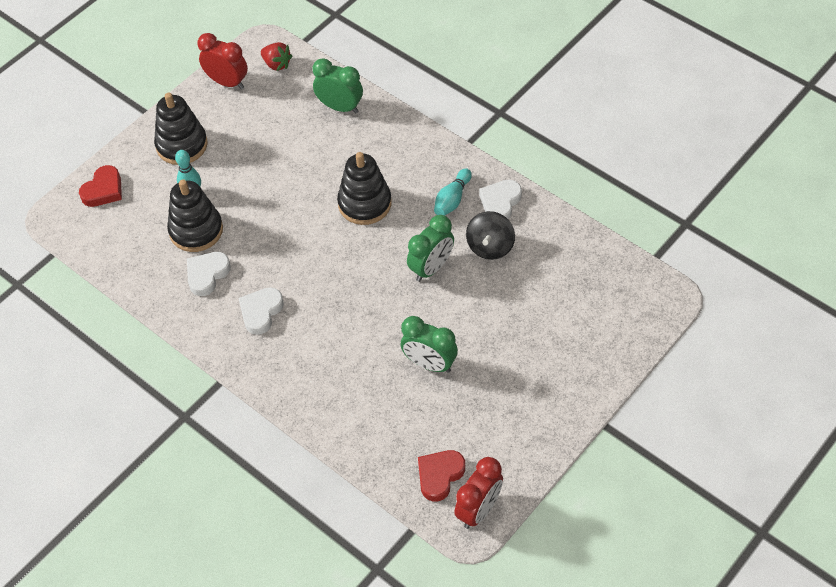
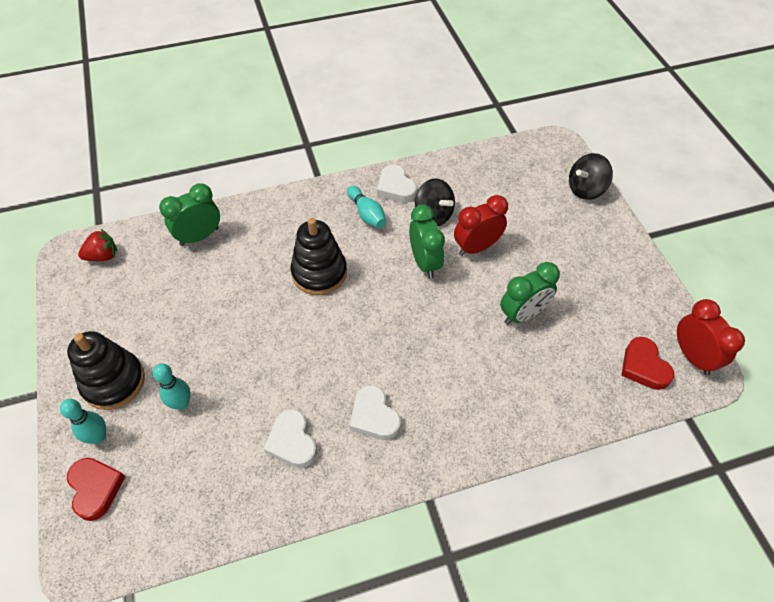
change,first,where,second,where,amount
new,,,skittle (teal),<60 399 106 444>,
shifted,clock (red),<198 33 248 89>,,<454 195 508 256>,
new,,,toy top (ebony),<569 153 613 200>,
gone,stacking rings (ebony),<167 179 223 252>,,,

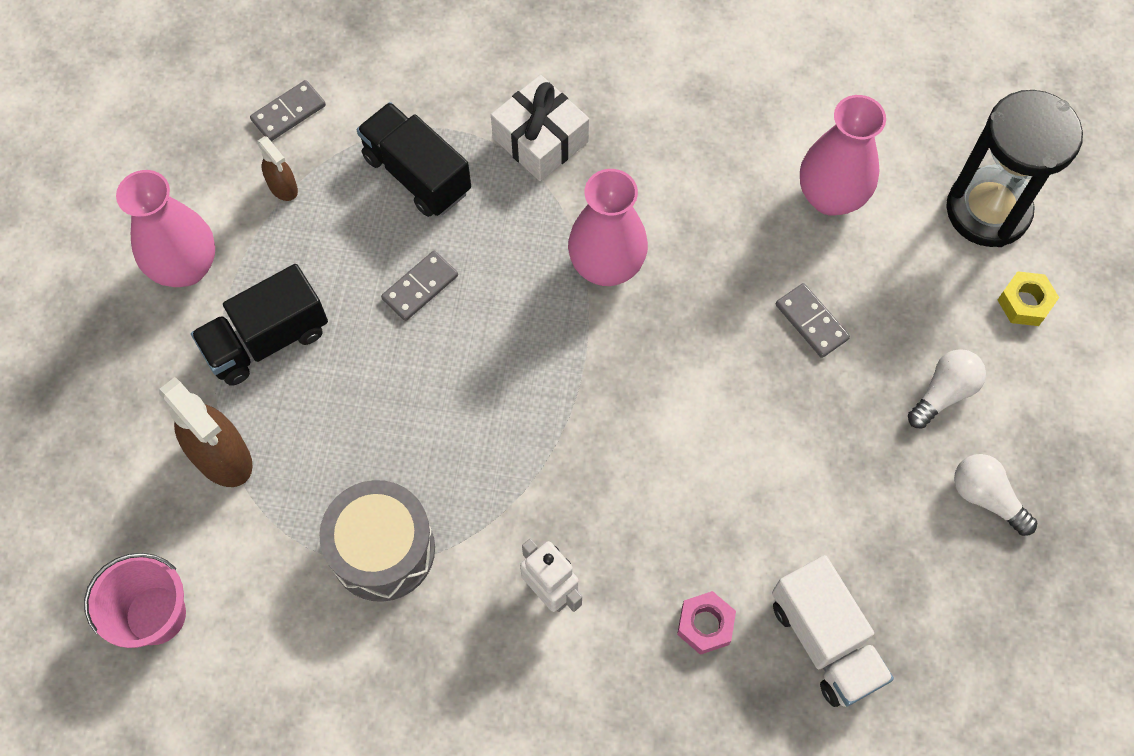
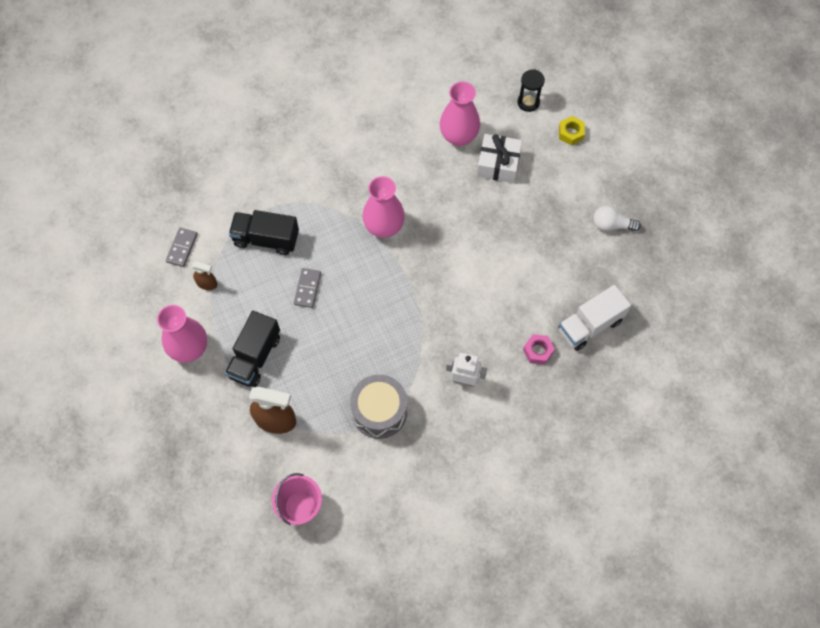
change,first,where,second,where,amount
shifted,gift (white),<491 75 589 181>,,<477 134 522 183>,
scaled,sandglass (ebony),<946 90 1083 247>,,<517 69 545 112>,x0.52
rotated,toy truck (white),<772 555 894 707>,,<558 285 631 351>,120 degrees clockwise
gone,domino tile (ash-grey),<776 283 850 358>,,,
gone,lightbulb (white),<908 349 986 429>,,,

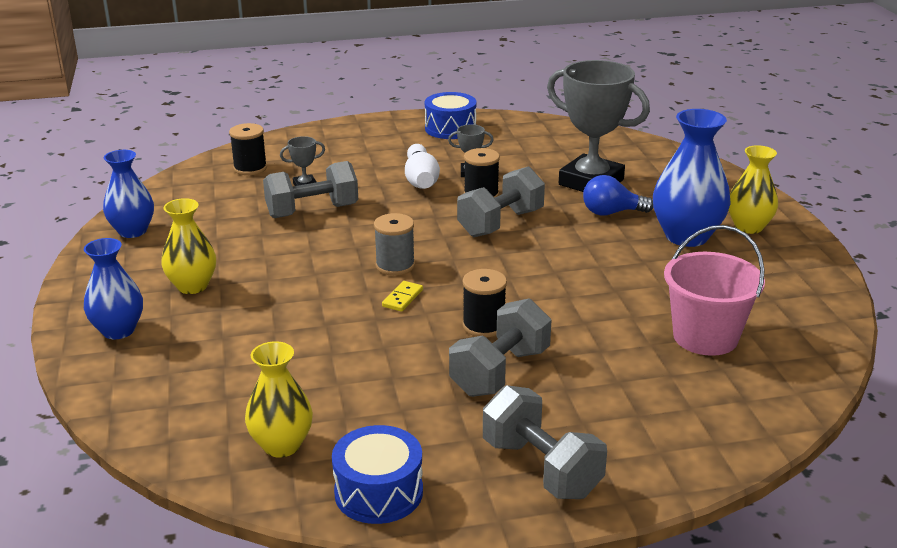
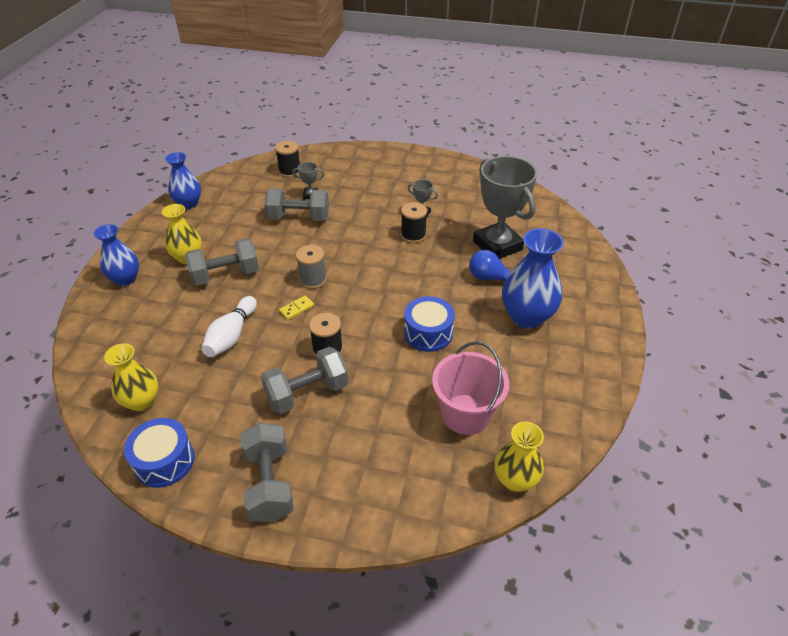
change,first,where,second,where,amount
shifted,free weight (ash-grey),<457 166 545 237>,,<185 238 259 286>,
shifted,skittle (white),<405 144 440 189>,,<201 296 257 357>,
shifted,drum (blue),<425 92 477 139>,,<404 296 455 352>,
shifted,vase (yellow),<729 145 778 234>,,<495 421 544 492>,

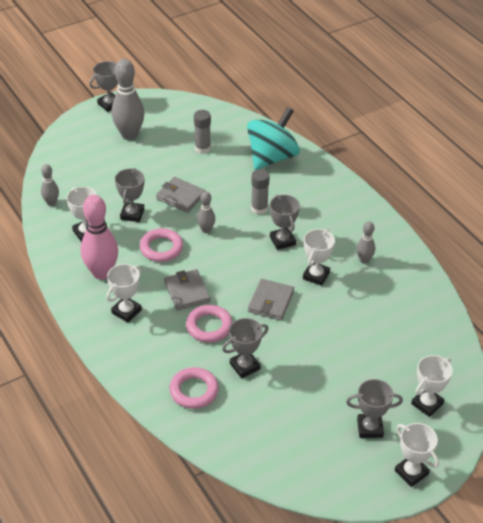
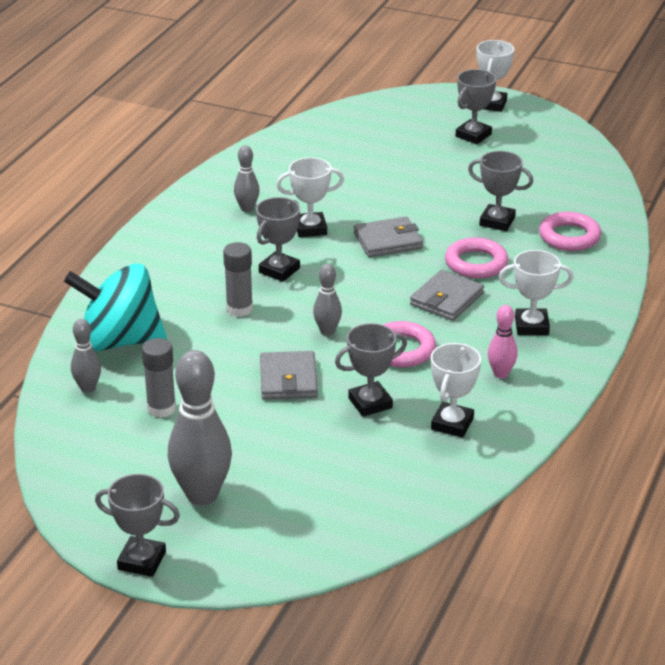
change,first,where,second,where,amount
shifted,skittle (ash-grey),<41 164 59 206>,,<71 319 101 393>,
rotated,award cup (ash-grey),<346 379 403 438>,,<456 69 496 144>,75 degrees clockwise
scaled,skittle (rosy),<81 195 118 280>,,<488 305 518 378>,x0.52
gone,award cup (white),<411 355 453 417>,,,

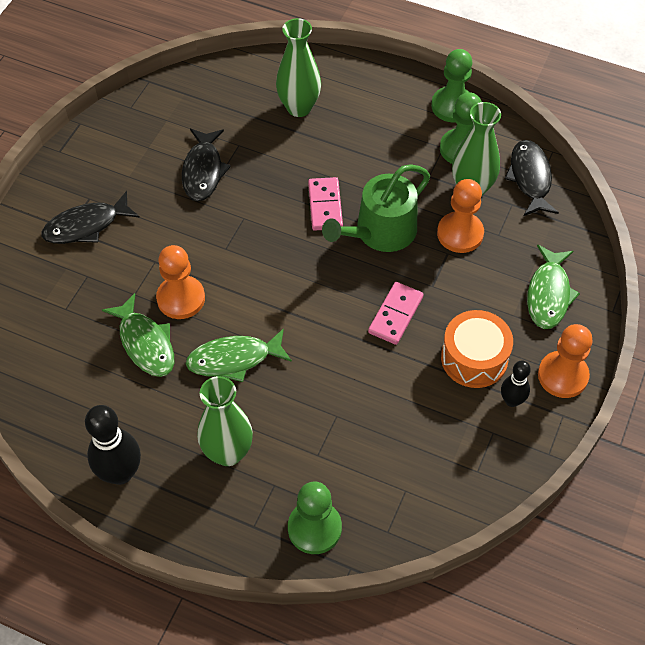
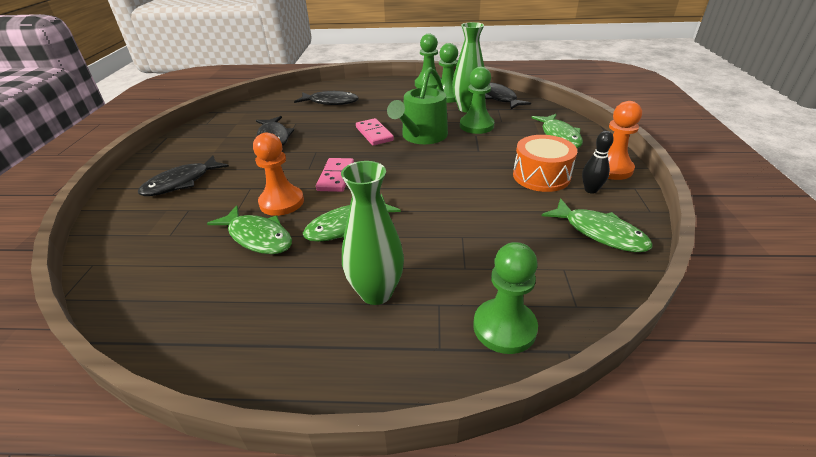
change,first,where,second,where,amount
swapped,vase (emerald),<276 18 321 117>,fish (ebony),<294 91 359 105>,
shifted,domino tile (rosy),<368 282 424 345>,,<316 158 354 192>,
repainted,chess pawn (orange-coloured),<437 179 484 253>,chess pawn (emerald),<460 66 494 134>,
new,,,fish (emerald),<542 198 653 252>,
gone,skittle (ebony),<85 405 141 485>,,,

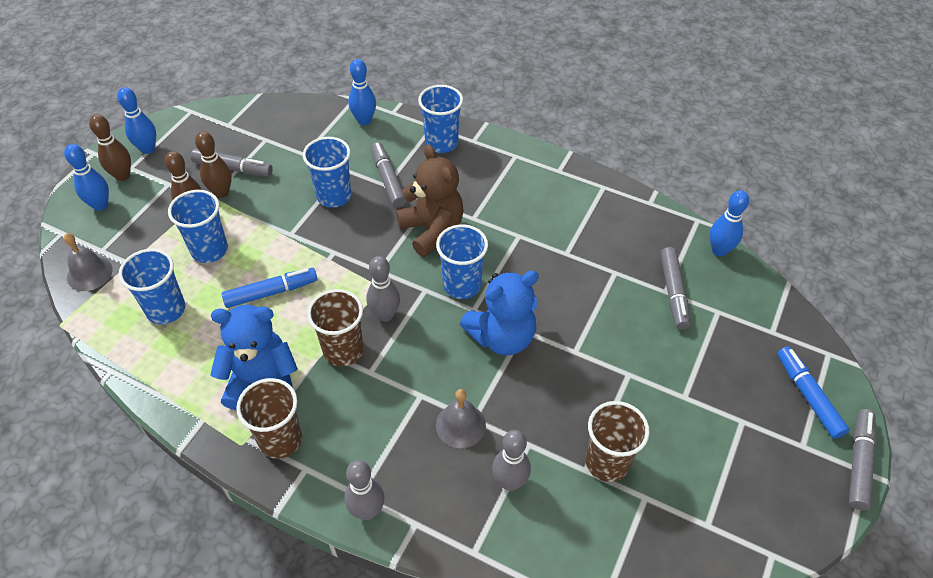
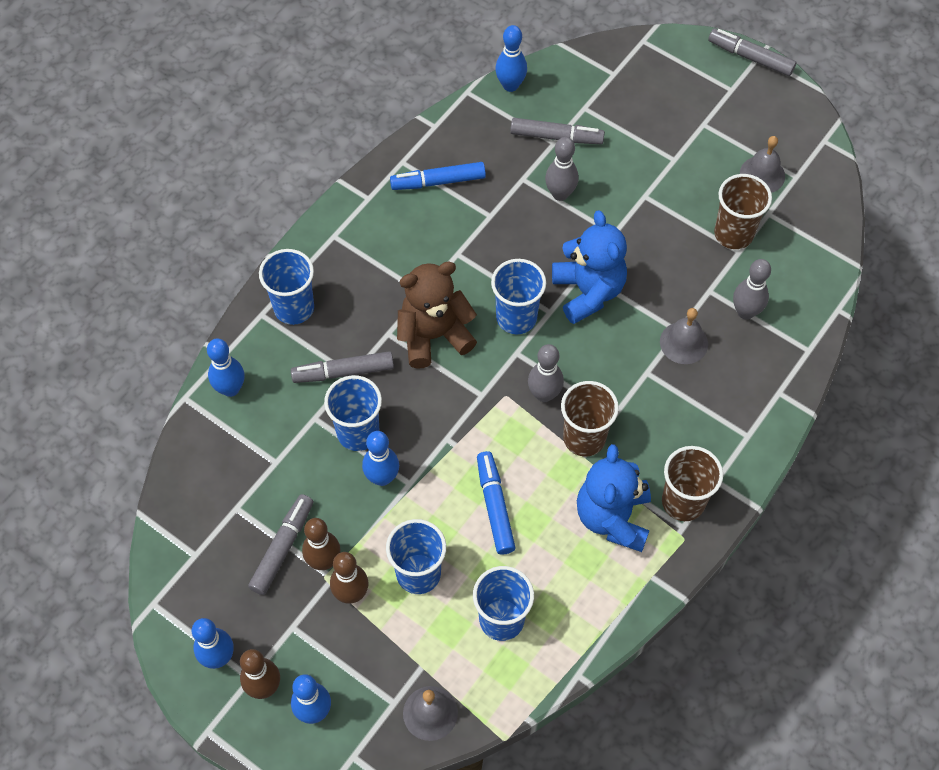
change,first,where,second,where,amount
new,,,skittle (blue),<362 431 399 486>,
shifted,felt pen (blue),<777 346 849 439>,,<390 162 486 190>,
shifted,skittle (ash-grey),<344 460 385 520>,,<545 137 579 201>,
new,,,school bell (ash-grey),<740 136 785 193>,

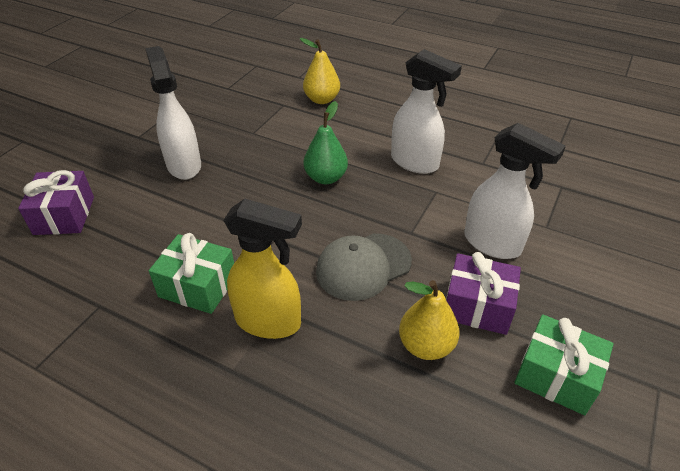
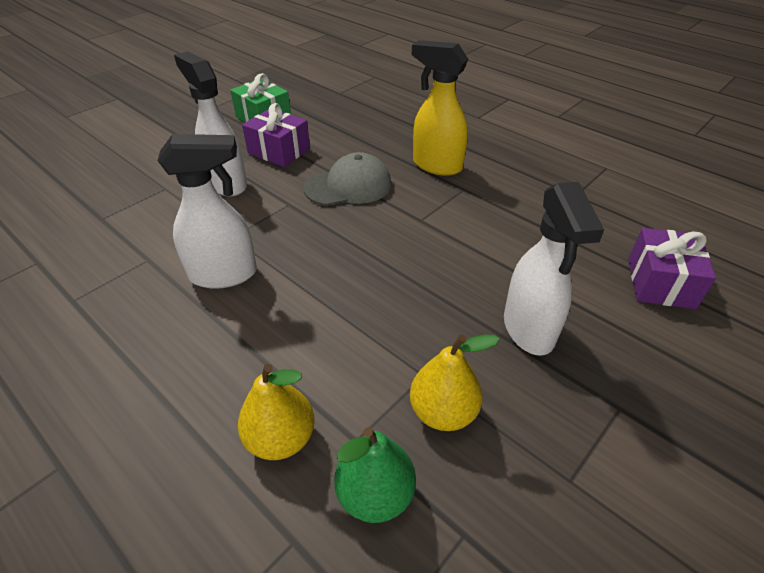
change,first,where,second,where,amount
rotated,spray bottle (white),<391 49 462 174>,,<158 134 257 289>,120 degrees clockwise
shifted,toy pear (emerald),<304 101 348 184>,,<334 427 416 523>,
shifted,toy pear (yellow),<399 280 460 360>,,<410 334 500 431>,
gone,gift (emerald),<149 233 234 314>,,,

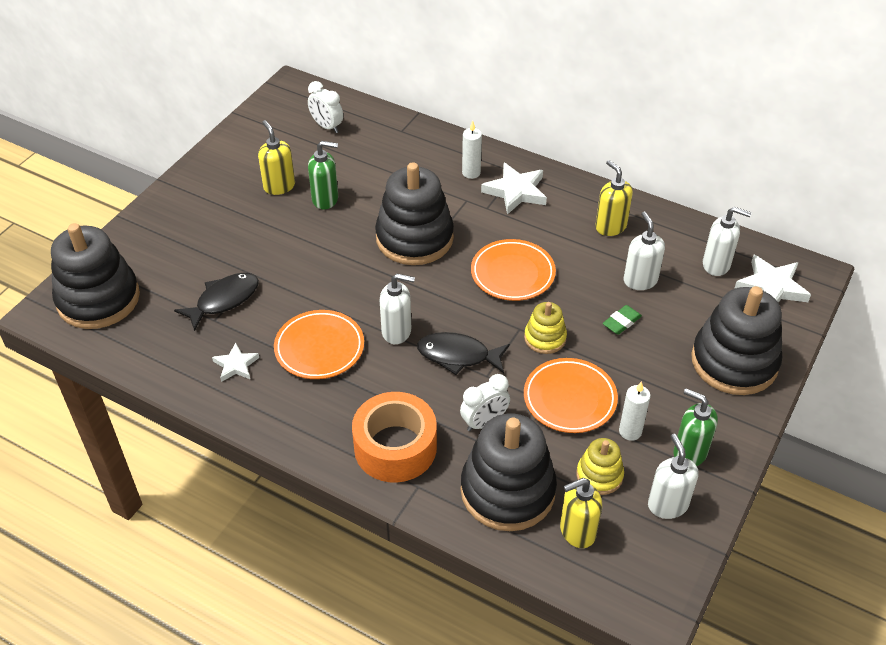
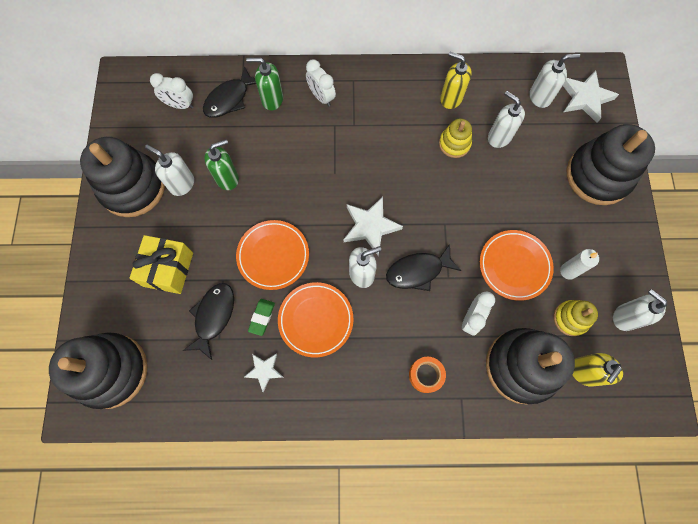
change,first,where,second,where,amount
shifted,stacking rings (ebony),<375 162 454 265>,,<80 137 165 217>,
new,,,gift (yellow),<130 235 193 294>,
repainted,soap pump (yellow),<258 120 295 195>,soap pump (white),<145 145 194 196>,
new,,,fish (ebony),<203 66 256 118>,
shifted,dinner plate (orange-coloured),<471 239 556 301>,,<236 220 309 290>,
shifted,soap pump (emerald),<674 389 718 466>,,<246 57 283 110>,
shifted,pencil eraser (emerald),<602 305 642 335>,,<248 299 275 336>,
swapped,wax candle (white),<462 121 482 179>,clock (white),<306 59 336 107>,
shifted,five-pointed star (white),<481 163 547 214>,,<344 197 403 256>,
scaled,roll of tape (orange-coloured),<352 392 437 482>,,<409 357 446 393>,x0.52
shifted,stacking rings (yellow),<524 302 567 354>,,<439 119 472 158>,

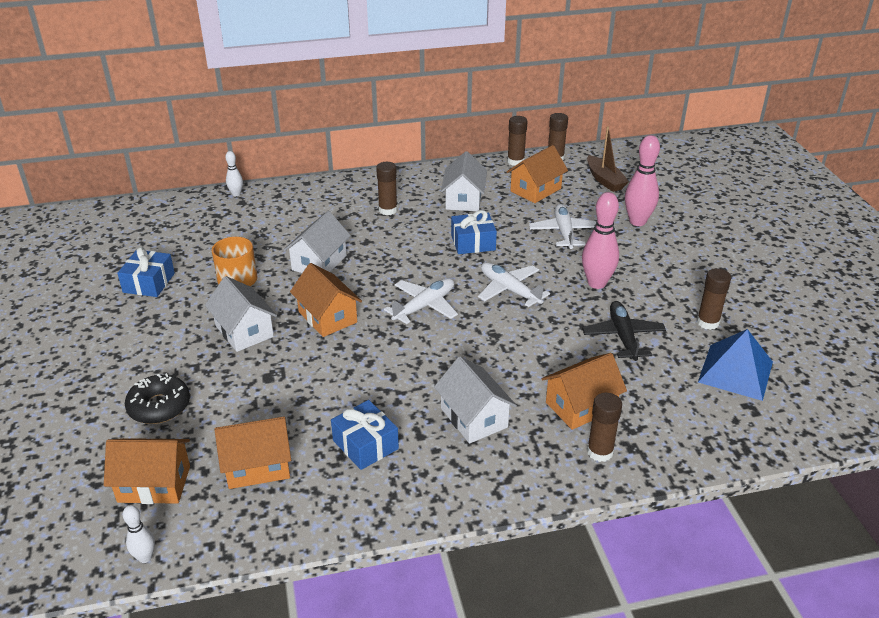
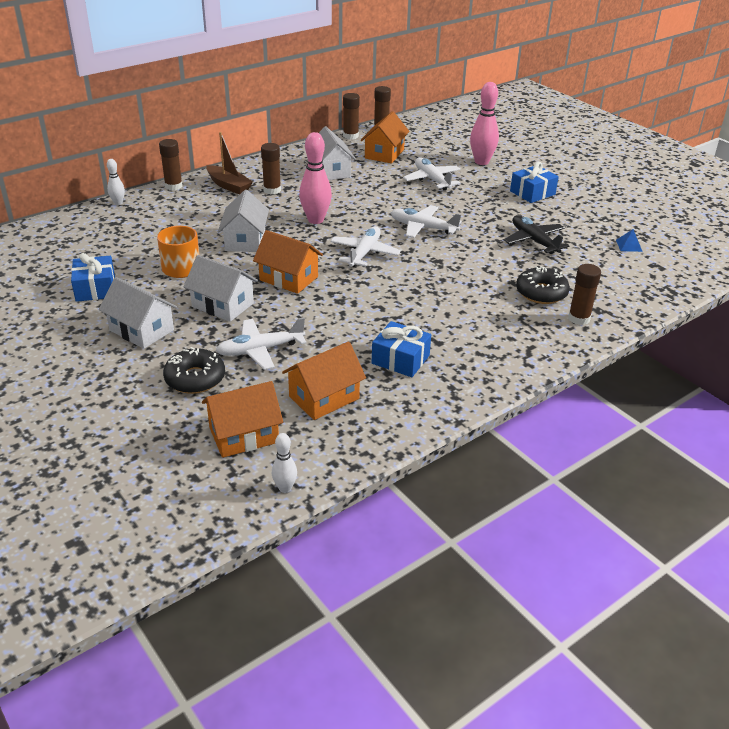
change,first,where,second,where,amount
shifted,house (white),<434 356 517 444>,,<99 277 177 349>,
shifted,glue stick (brown),<697 268 731 330>,,<159 139 183 191>,
shifted,sailboat (brown),<587 126 629 192>,,<206 132 253 195>,
new,,,aeroplane (white),<216 317 306 370>,
shifted,skittle (rosy),<582 192 619 289>,,<299 132 332 224>,
shifted,gift (blue),<451 210 497 254>,,<510 162 559 203>,
swapped,house (orange-coloured),<542 353 627 430>,glazed donut (ebony),<516 266 570 304>,
scaled,pyramid shape (blue),<698 329 773 401>,,<616 229 643 252>,x0.43

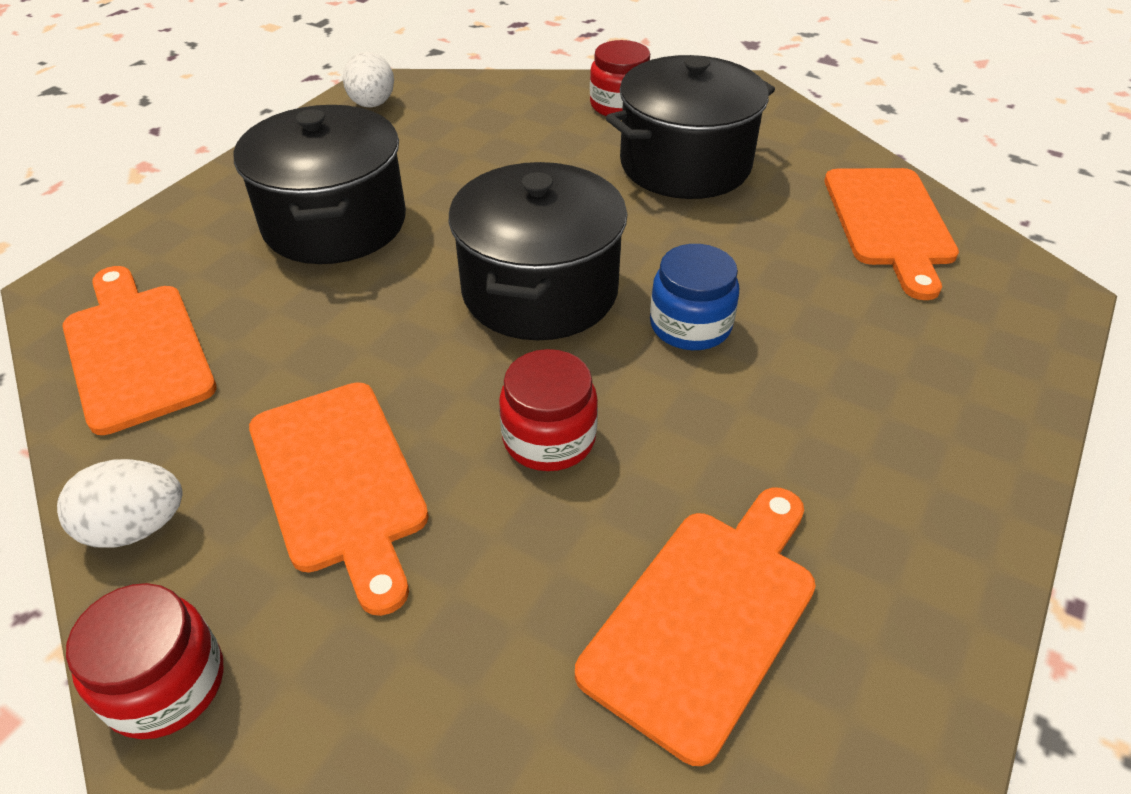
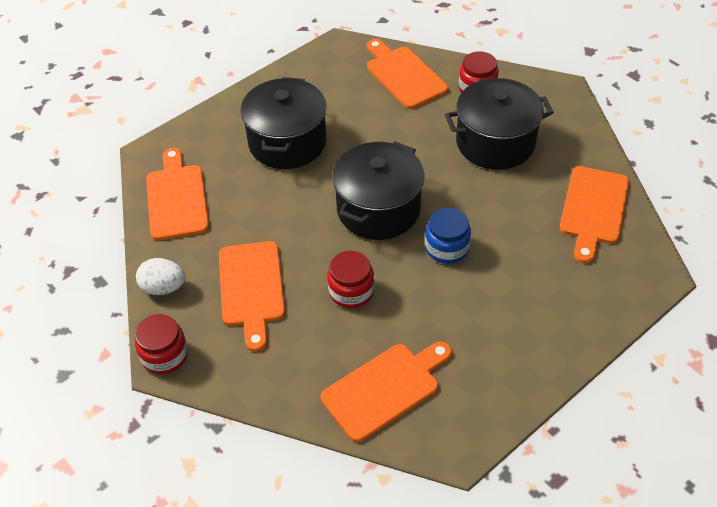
change,first,where,second,where,amount
new,,,cutting board (orange-coloured),<367 39 448 109>,
gone,egg shape (white),<343 52 394 108>,,,

